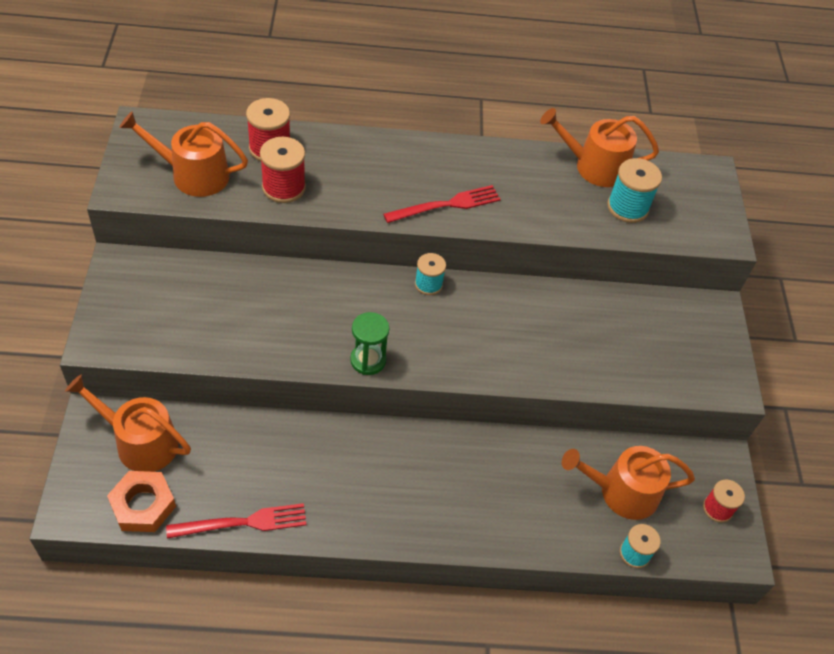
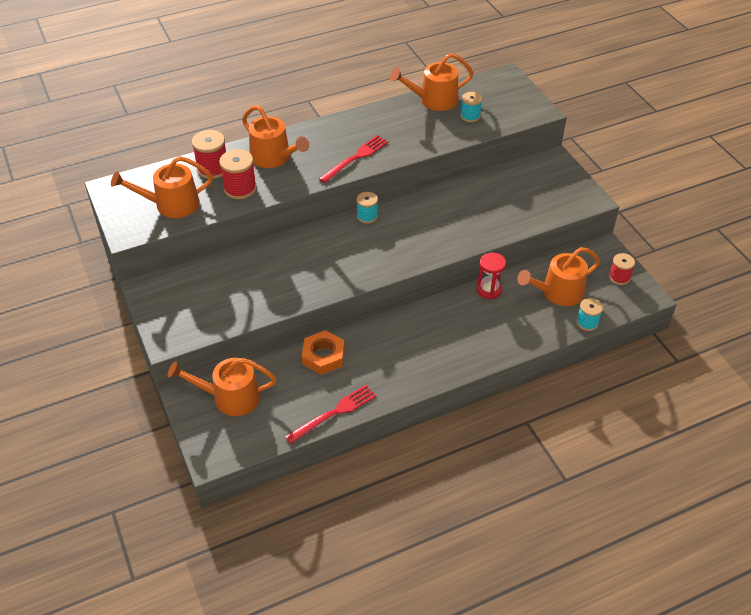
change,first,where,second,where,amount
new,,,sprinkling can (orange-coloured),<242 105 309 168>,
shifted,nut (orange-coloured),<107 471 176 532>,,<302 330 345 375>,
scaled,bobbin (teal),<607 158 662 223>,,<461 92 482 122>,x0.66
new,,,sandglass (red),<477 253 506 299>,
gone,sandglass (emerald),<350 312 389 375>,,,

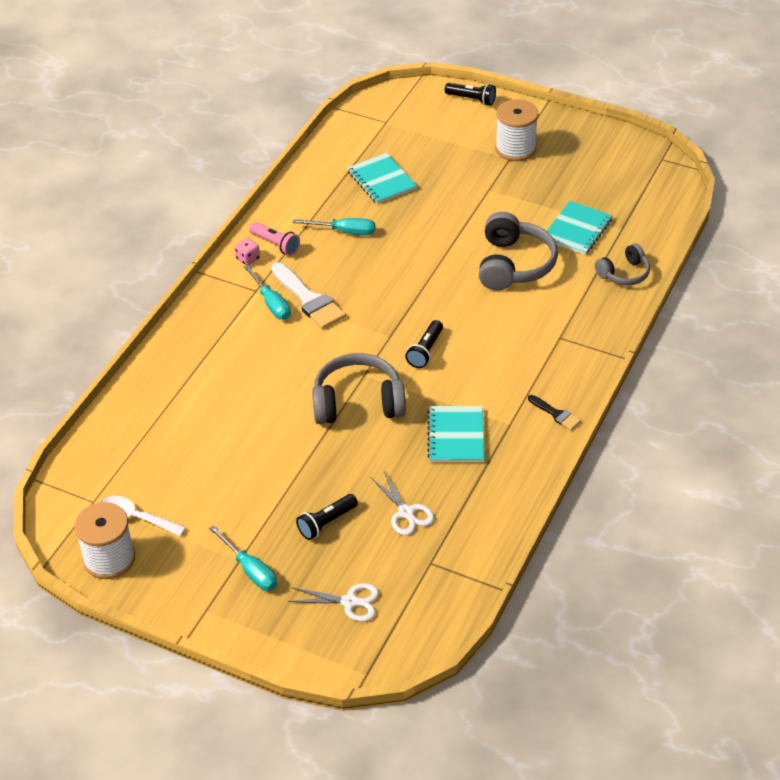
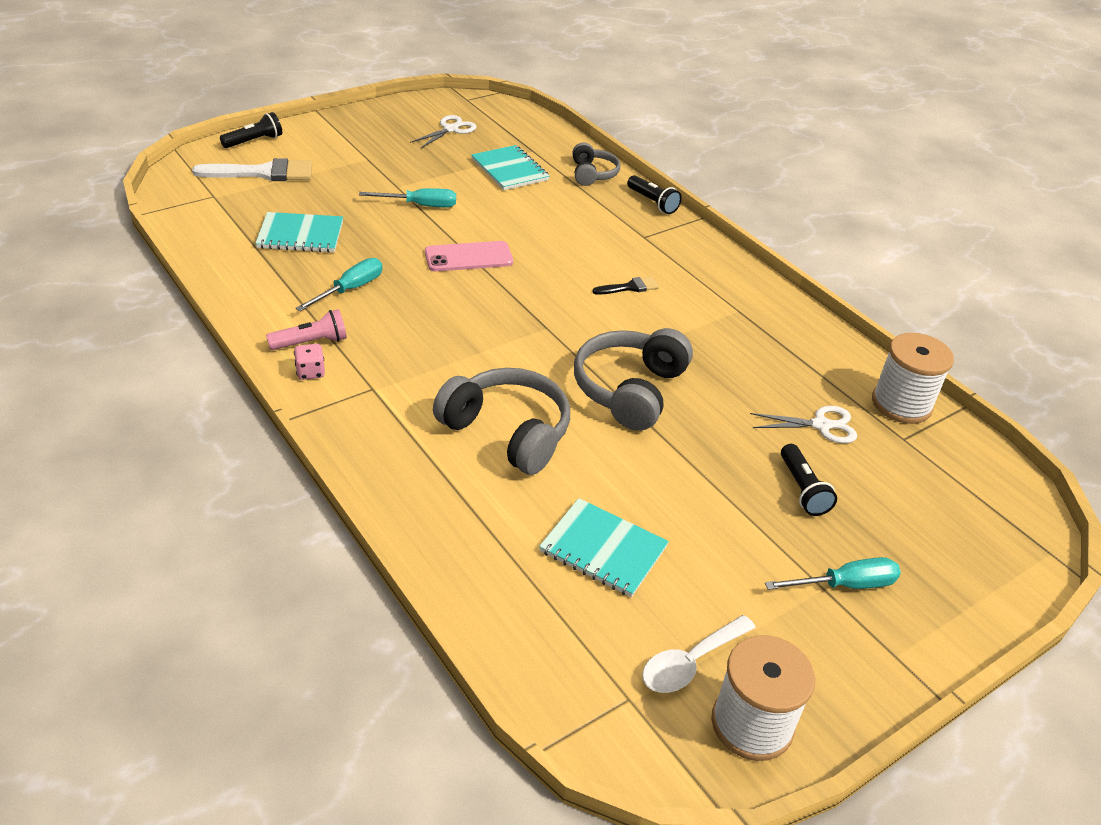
change,first,where,second,where,amount
shifted,paint brush (white),<271 262 346 329>,,<192 158 312 181>,
shifted,hand screwdriver (teal),<244 265 291 320>,,<359 188 456 207>,
shifted,scissors (white),<288 583 379 622>,,<410 115 476 148>,
new,,,smartphone (rosy),<425 241 513 272>,
shifted,headset (ash-grey),<479 212 558 290>,,<433 368 570 475>,
shifted,notepad (teal),<427 406 484 462>,,<539 498 669 597>,
shifted,paint brush (ebony),<528 395 581 430>,,<592 276 659 295>,
shifted,pocket torch (ebony),<405 320 443 368>,,<627 175 682 214>,
shifted,bobbin (white),<495 99 539 161>,,<872 333 954 424>,

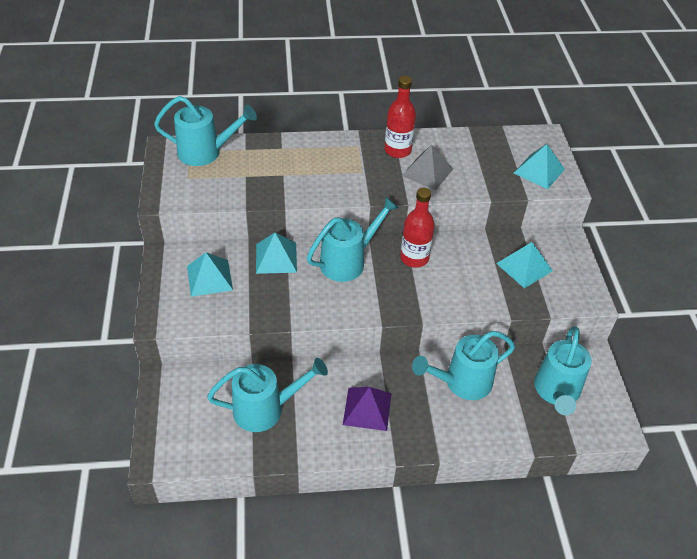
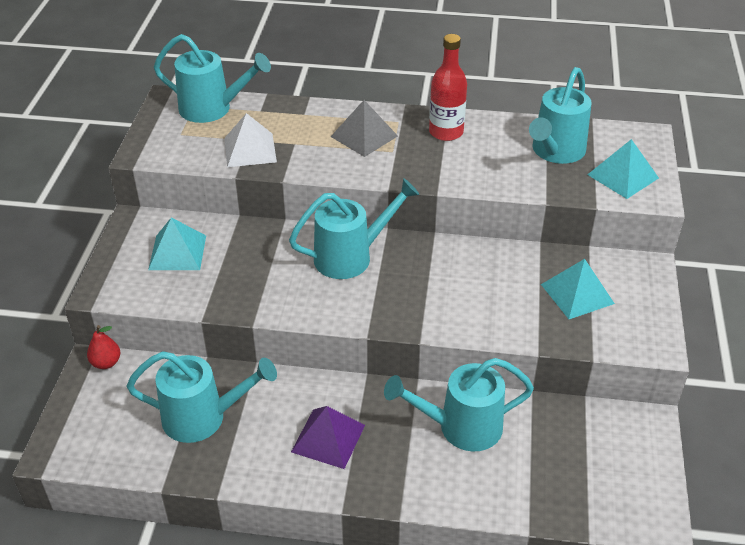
change,first,where,second,where,amount
new,,,toy pear (red),<87 325 120 369>,
new,,,pyramid shape (white),<224 113 277 167>,
shifted,pyramid shape (ash-grey),<402 145 453 190>,,<331 100 398 157>,
shifted,sprinkling can (teal),<534 326 592 415>,,<529 67 591 164>,
gone,pyramid shape (teal),<256 233 297 274>,,,
gone,flask (red),<400 188 435 267>,,,

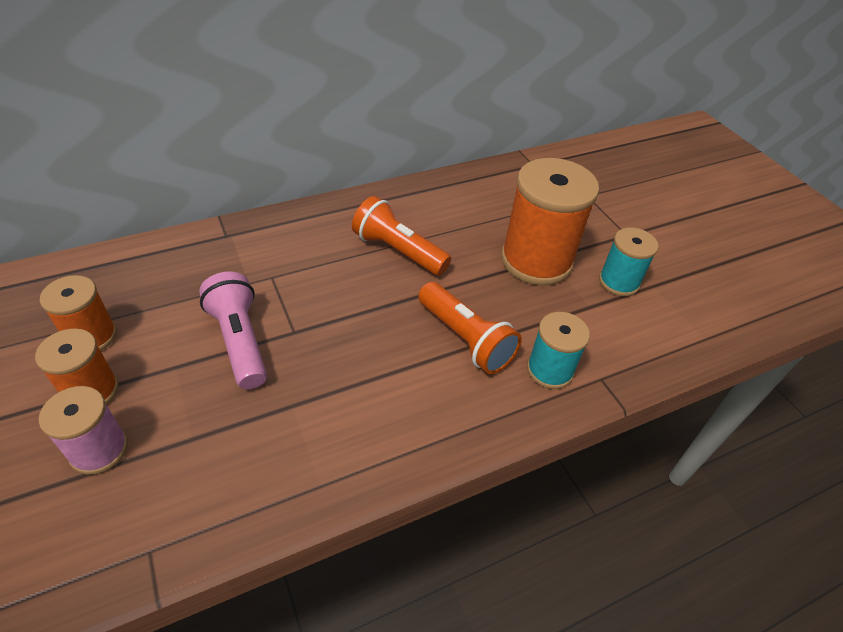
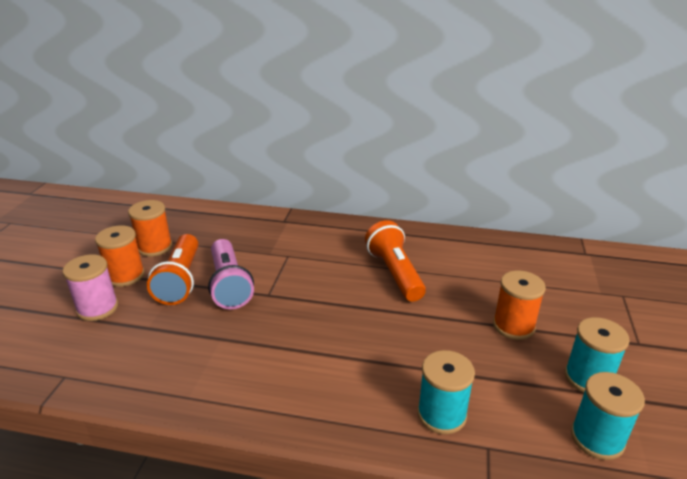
change,first,where,second,where,amount
shifted,pocket torch (orange-coloured),<418 282 522 374>,,<147 234 198 305>,
rotated,pocket torch (rosy),<199 272 267 389>,,<208 239 254 309>,150 degrees clockwise
scaled,bobbin (orange-coloured),<501 158 599 285>,,<493 271 546 340>,x0.55
new,,,bobbin (teal),<571 372 645 460>,

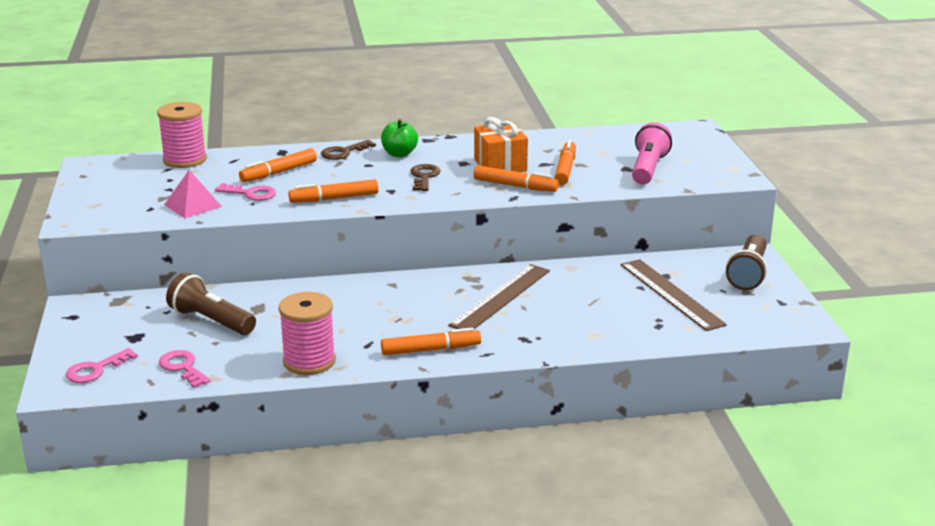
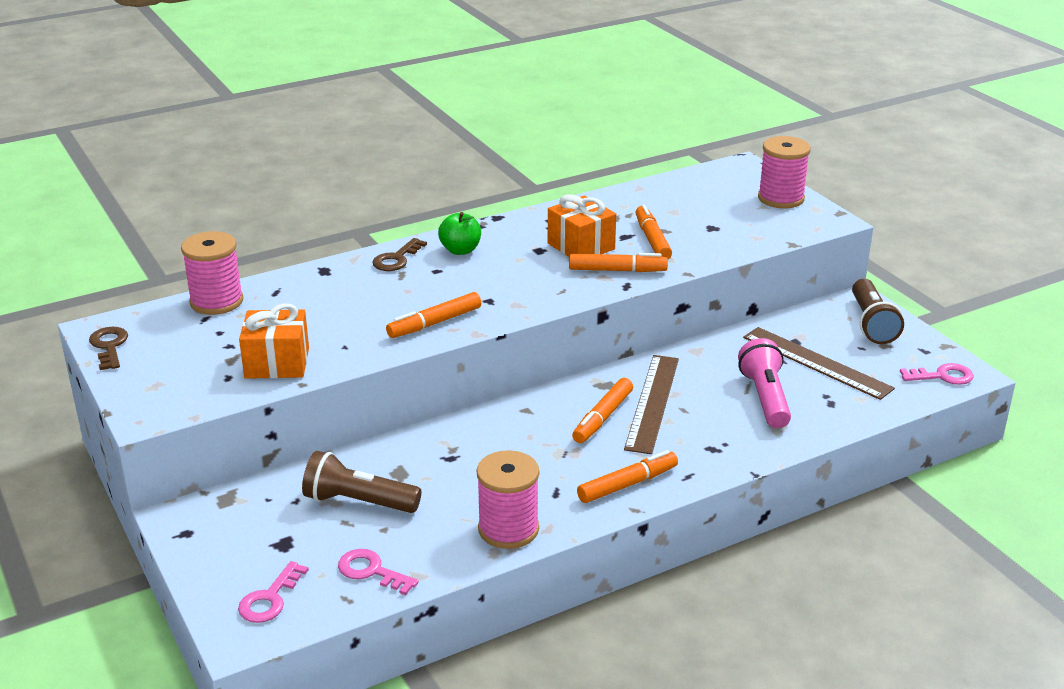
change,first,where,second,where,amount
shifted,key (brown),<410 164 440 191>,,<89 327 128 370>,
swapped,pyramid shape (rosy),<164 170 222 218>,gift (orange-coloured),<239 303 309 379>,
shifted,felt pen (orange-coloured),<239 149 317 182>,,<572 378 633 443>,
shifted,pocket torch (rosy),<632 122 672 184>,,<738 338 791 428>,
new,,,bobbin (rosy),<758 136 811 208>,
shifted,key (rosy),<215 183 277 201>,,<900 363 974 385>,

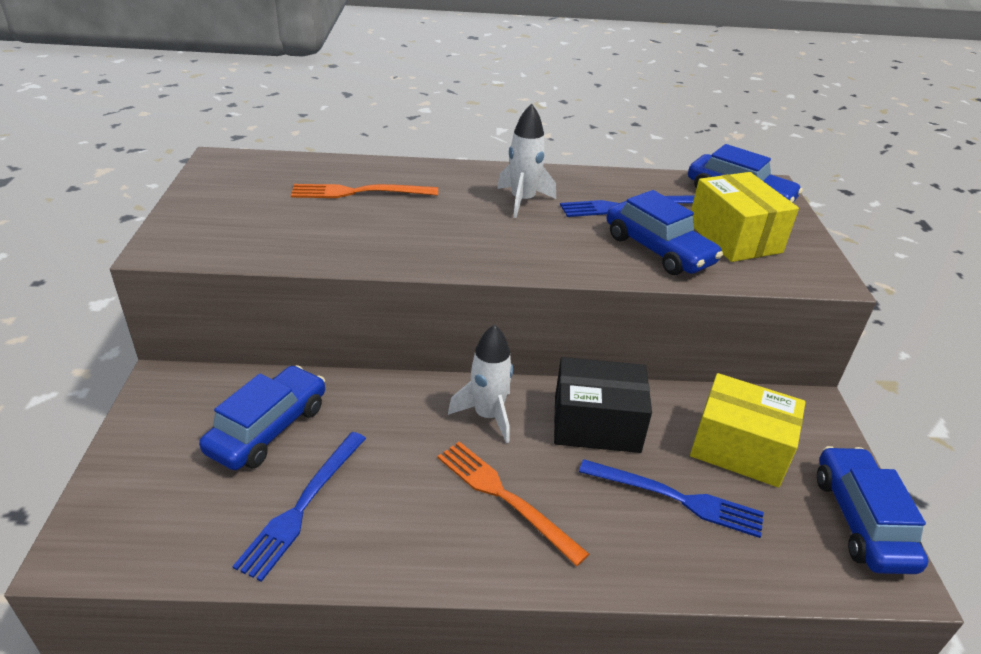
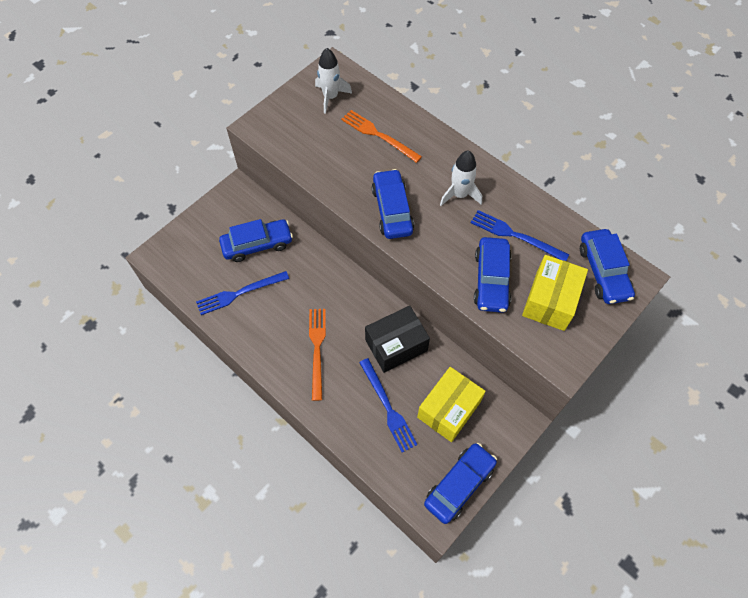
change,first,where,second,where,amount
shifted,rocket (white),<448 325 513 443>,,<315 48 352 114>,
rotated,box (ebony),<554 357 652 453>,,<365 306 430 373>,75 degrees counterclockwise
new,,,car (blue),<372 169 414 239>,
rotated,box (yellow),<690 373 806 488>,,<417 367 486 442>,60 degrees clockwise

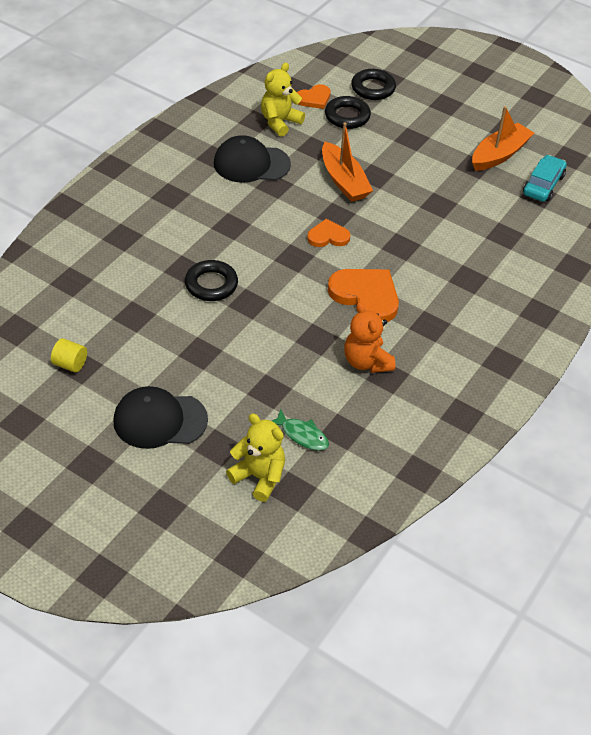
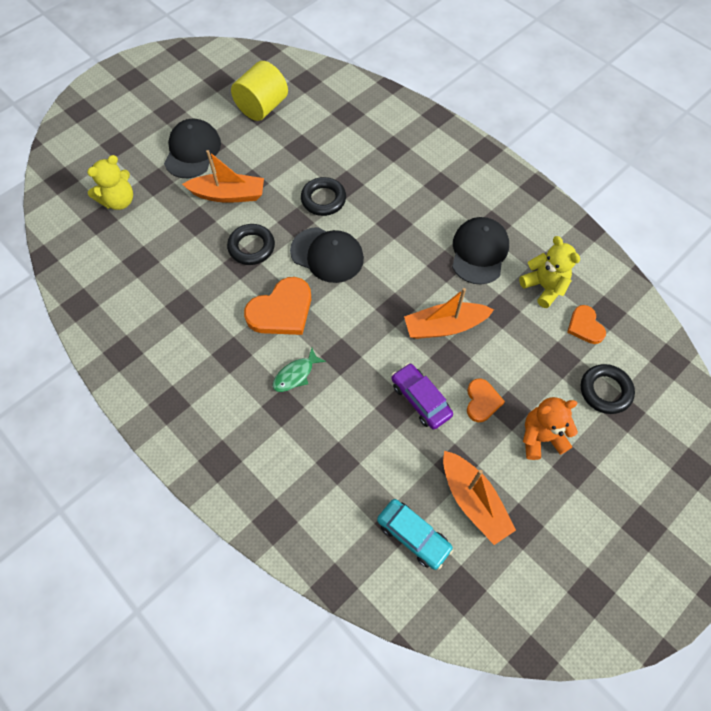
change,first,where,second,where,amount
new,,,sailboat (orange-coloured),<182 150 264 203>,
shifted,torus (ebony),<325 96 371 129>,,<227 224 275 265>,
scaled,solid cylinder (yellow),<51 338 87 373>,,<231 61 288 121>,x2.02
shifted,fish (emerald),<272 409 329 451>,,<273 348 326 392>,
new,,,baseball cap (ebony),<290 227 364 283>,
new,,,car (violet),<391 363 453 430>,
shifted,heart (orange-coloured),<307 219 350 247>,,<467 378 505 422>,
shifted,stuffed bear (orange-coloured),<344 302 396 373>,,<523 397 578 460>,

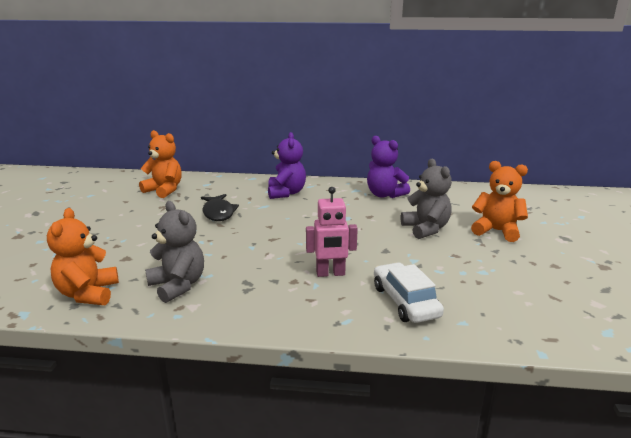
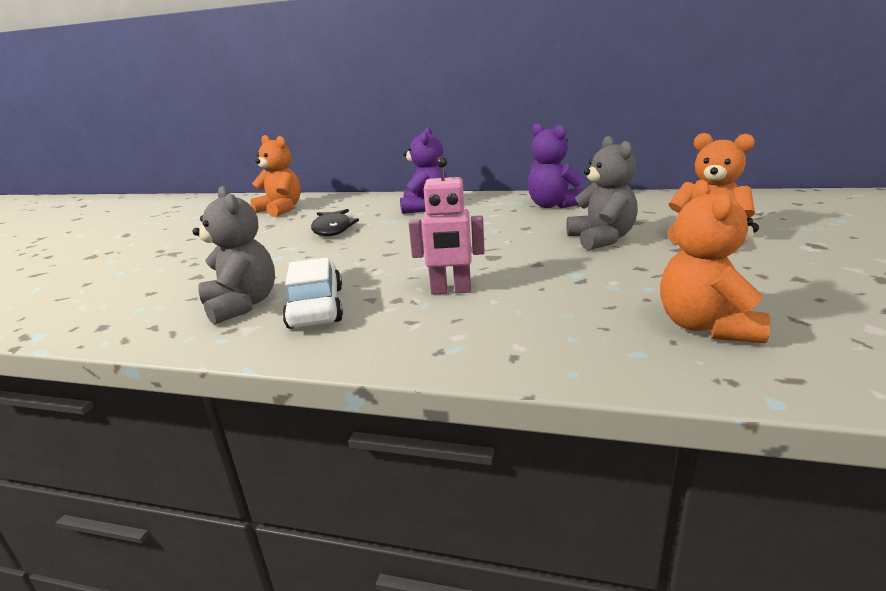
change,first,where,second,where,amount
shifted,car (white),<374 263 444 323>,,<282 257 343 329>,
shifted,stuffed bear (orange-coloured),<47 208 119 305>,,<660 179 770 343>,

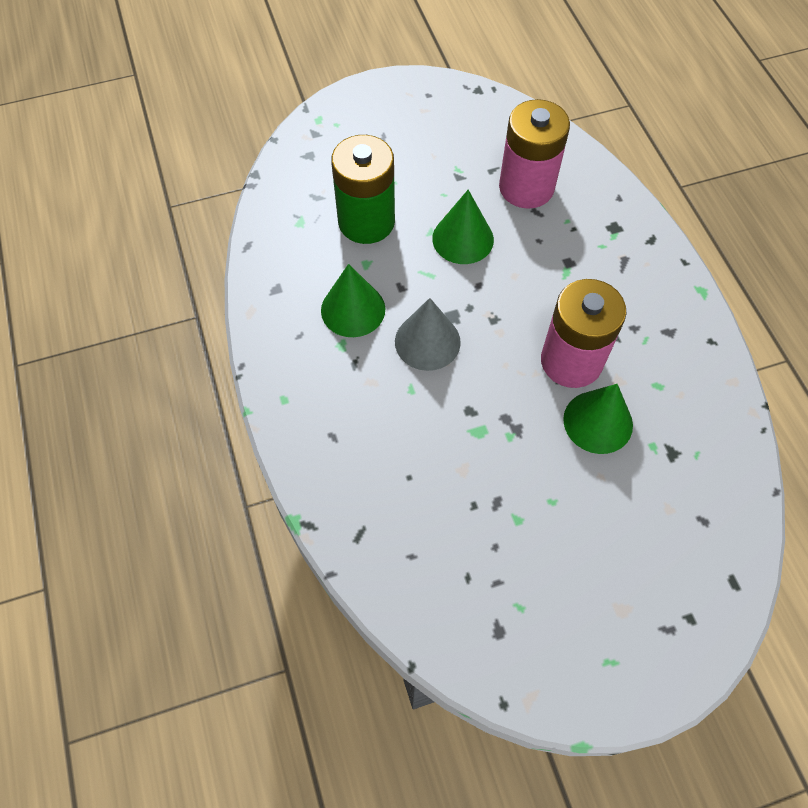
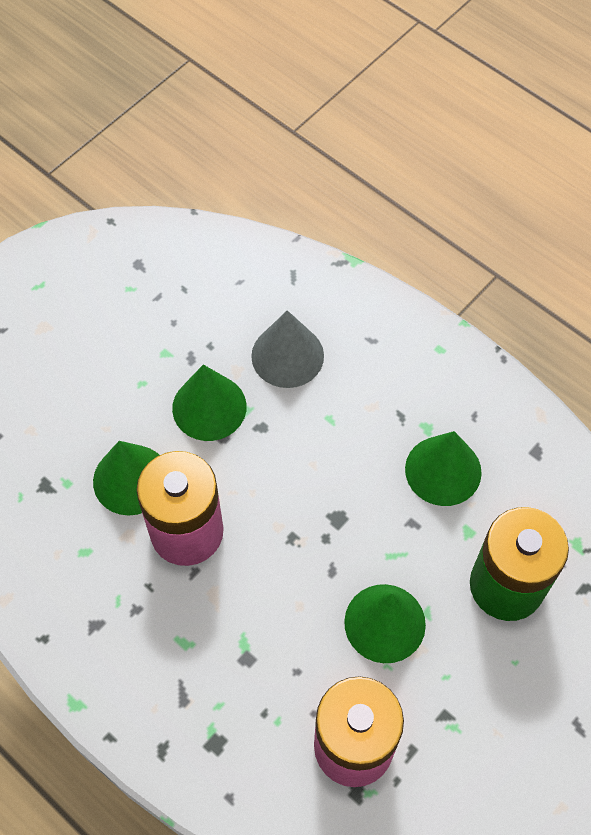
change,first,where,second,where,amount
new,,,solid cone (emerald),<172 364 247 441>,
shifted,solid cone (ash-grey),<395 298 461 371>,,<251 310 324 388>,

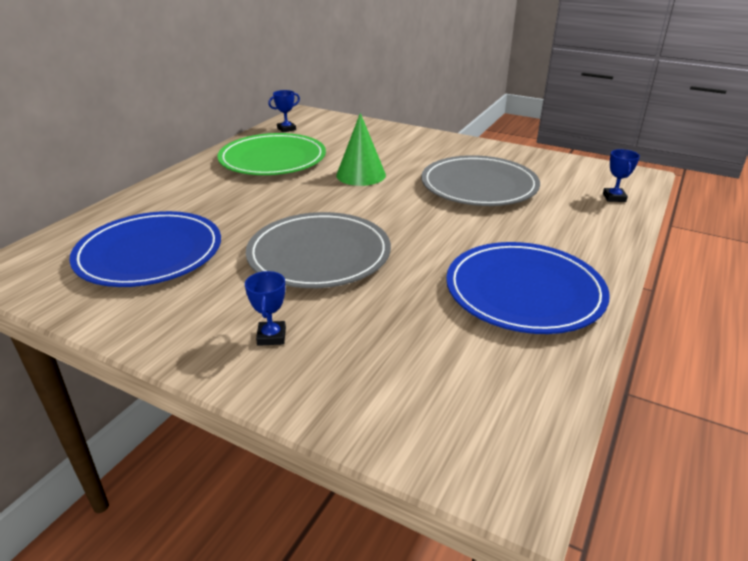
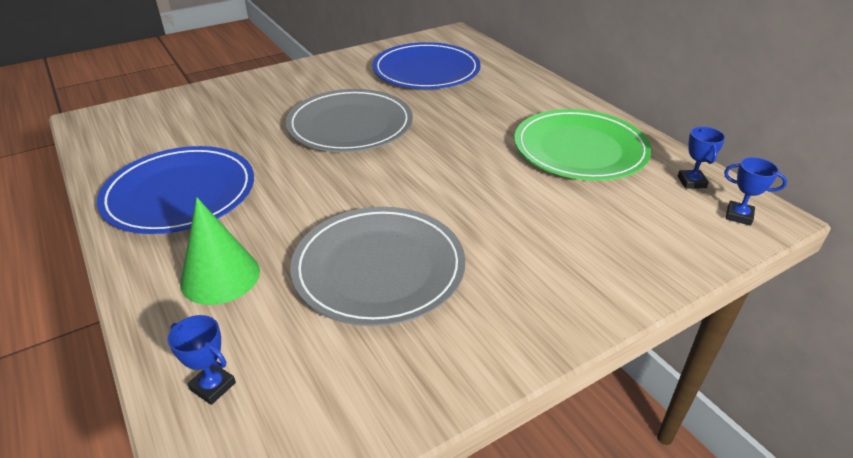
change,first,where,second,where,amount
shifted,solid cone (emerald),<336 113 386 186>,,<180 198 260 305>,
shifted,award cup (blue),<245 271 286 346>,,<724 157 787 226>,

